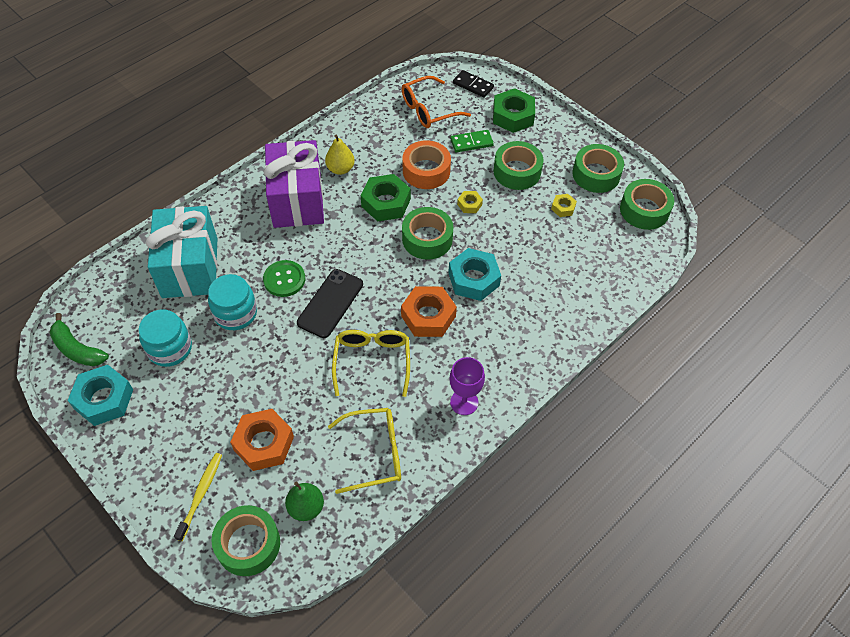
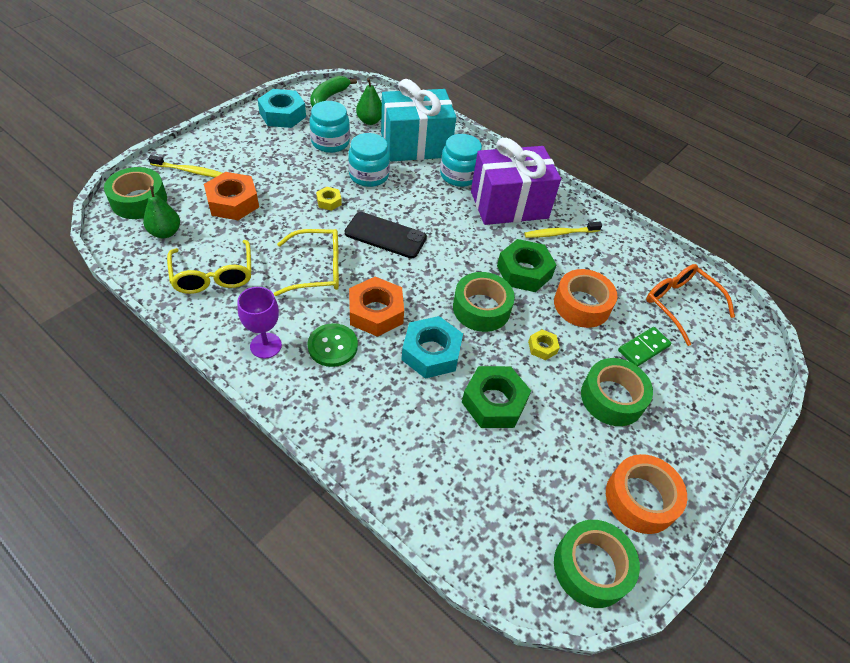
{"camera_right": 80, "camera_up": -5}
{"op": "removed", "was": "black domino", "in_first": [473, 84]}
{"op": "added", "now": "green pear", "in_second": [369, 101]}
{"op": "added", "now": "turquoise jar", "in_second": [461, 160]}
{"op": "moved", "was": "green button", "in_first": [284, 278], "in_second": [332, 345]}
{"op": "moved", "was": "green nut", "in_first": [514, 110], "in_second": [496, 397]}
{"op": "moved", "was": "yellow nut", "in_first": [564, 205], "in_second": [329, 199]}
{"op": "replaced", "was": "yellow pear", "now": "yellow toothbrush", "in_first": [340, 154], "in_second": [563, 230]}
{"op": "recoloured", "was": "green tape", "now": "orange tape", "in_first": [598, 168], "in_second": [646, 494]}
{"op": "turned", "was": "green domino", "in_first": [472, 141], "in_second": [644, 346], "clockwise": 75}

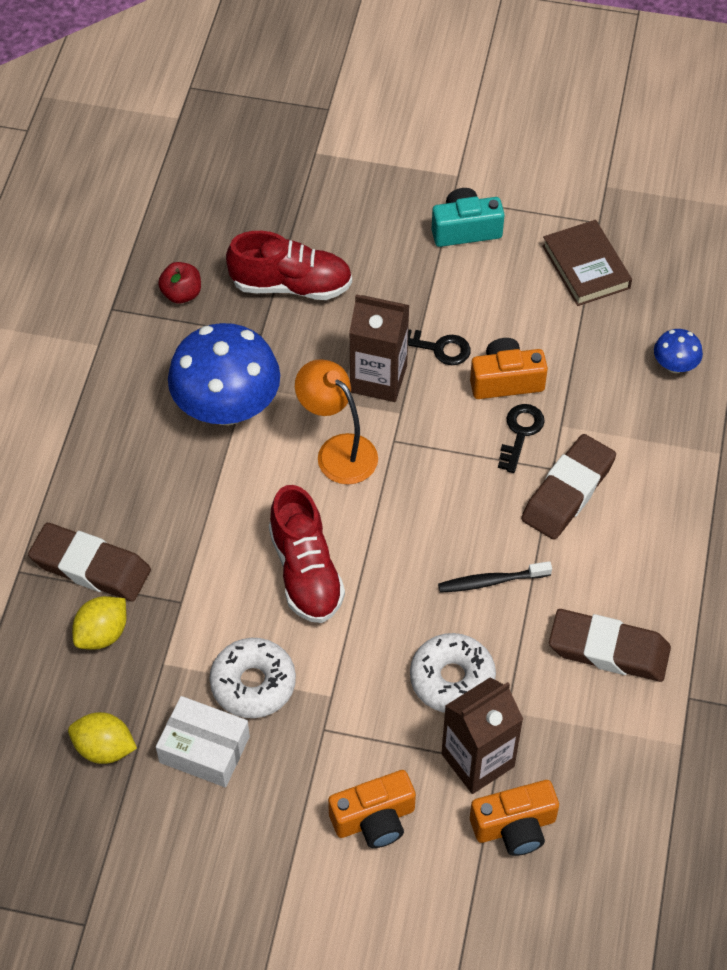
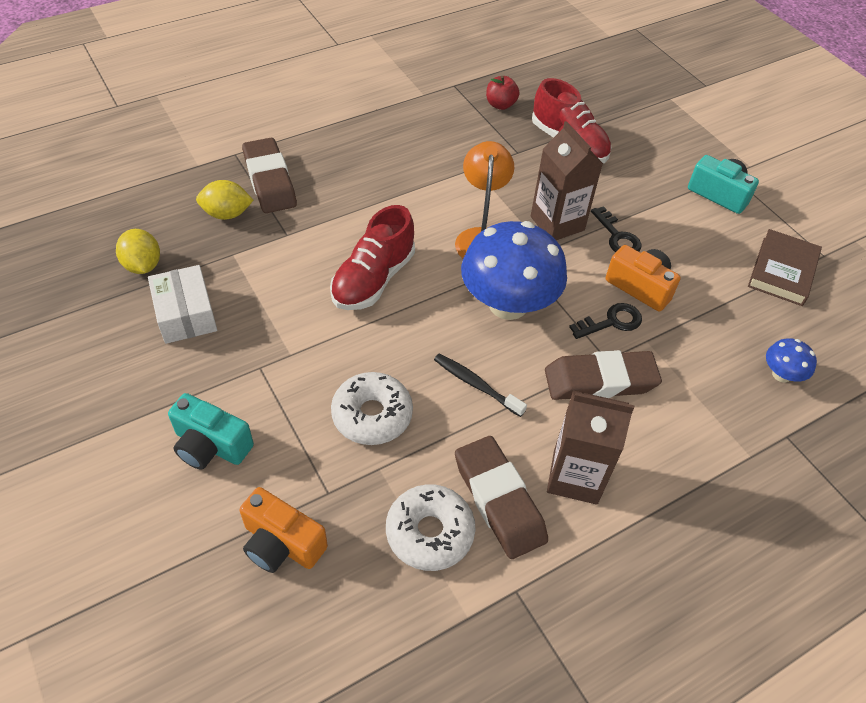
{"camera_right": 45, "camera_up": -5}
{"op": "moved", "was": "blue mushroom", "in_first": [224, 374], "in_second": [514, 270]}
{"op": "moved", "was": "white donut", "in_first": [253, 678], "in_second": [431, 527]}
{"op": "moved", "was": "brown carton", "in_first": [482, 736], "in_second": [591, 448]}
{"op": "recoloured", "was": "orange camera", "now": "turquoise camera", "in_first": [372, 809], "in_second": [211, 431]}

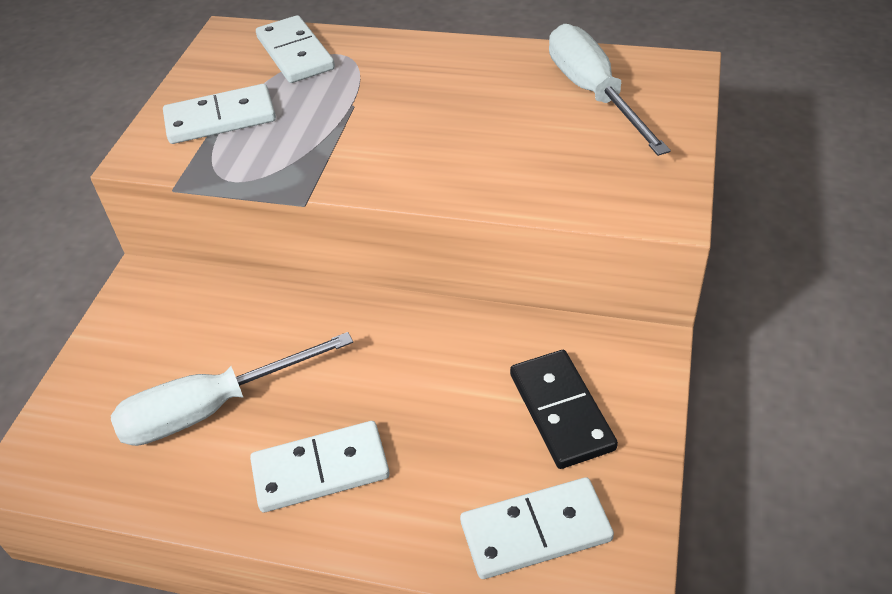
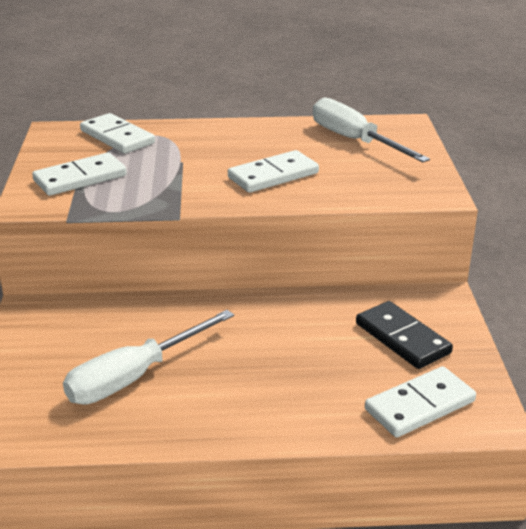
{"camera_right": -20, "camera_up": -15}
{"op": "moved", "was": "white domino", "in_first": [320, 466], "in_second": [273, 171]}

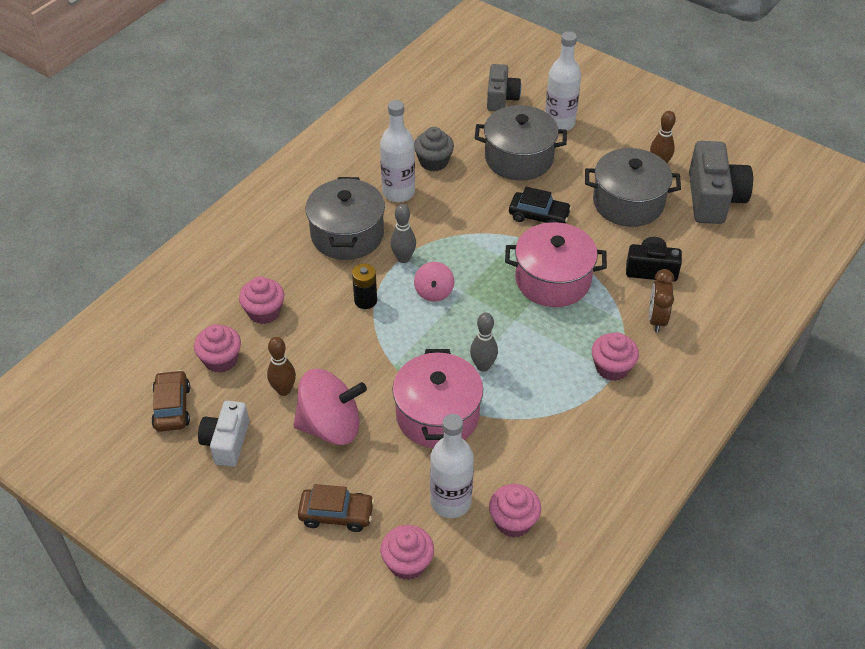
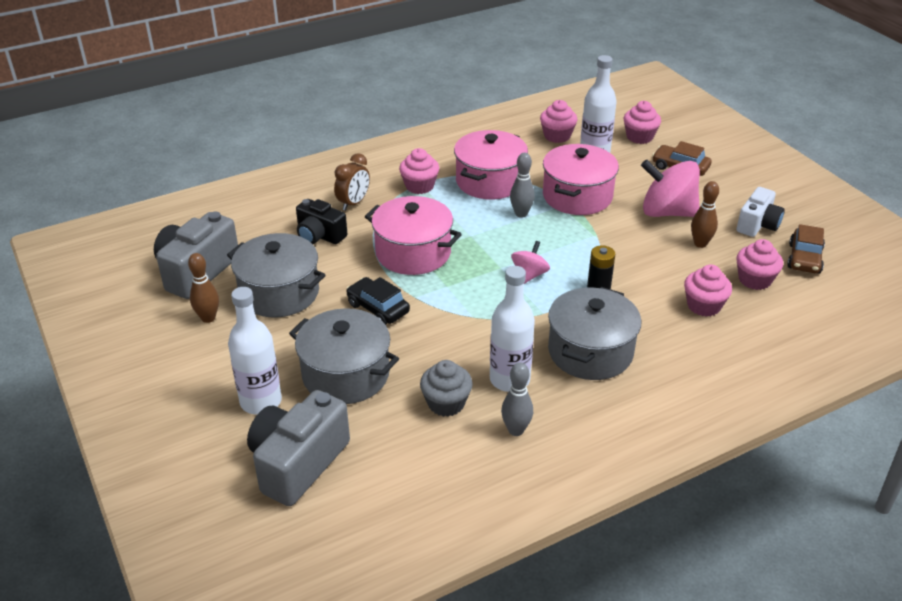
{"camera_right": -155, "camera_up": -10}
{"op": "added", "now": "pink pot", "in_second": [491, 164]}
{"op": "moved", "was": "grey bowling pin", "in_first": [403, 233], "in_second": [517, 399]}
{"op": "resized", "was": "grey camera", "in_first": [504, 87], "in_second": [298, 448], "ratio": 1.58}

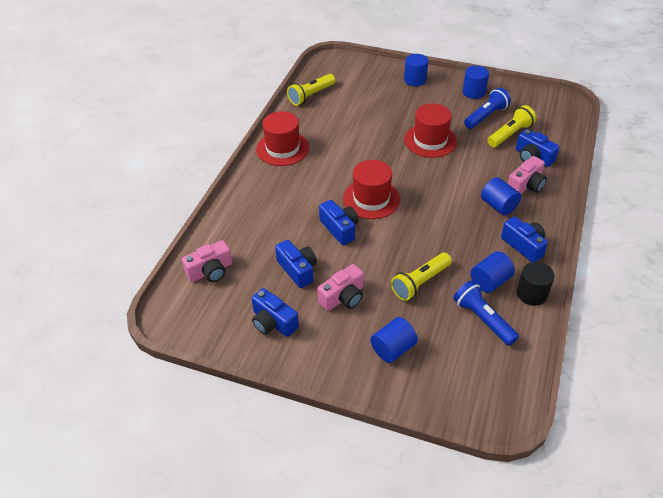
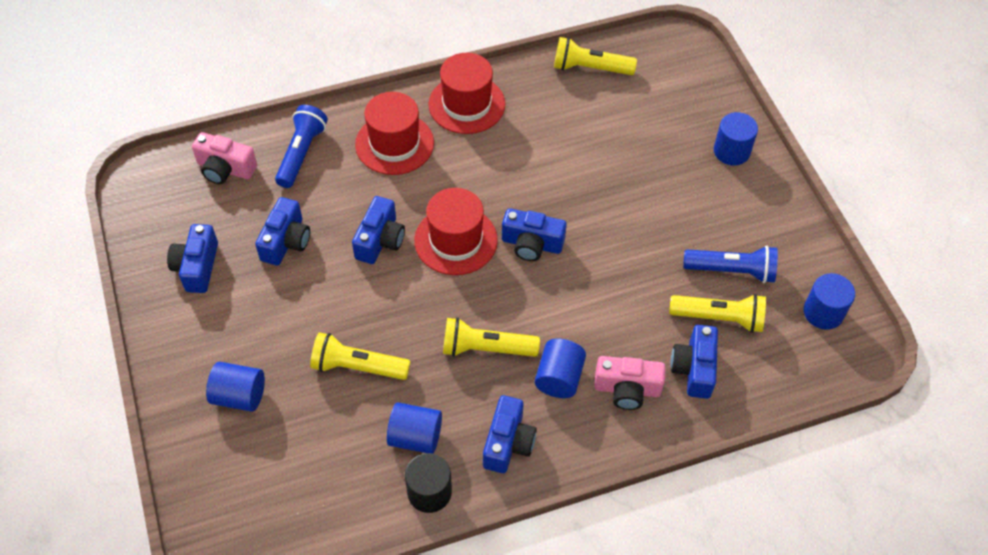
{"camera_right": 50, "camera_up": 10}
{"op": "removed", "was": "pink camera", "in_first": [340, 287]}
{"op": "added", "now": "yellow flashlight", "in_second": [491, 337]}
{"op": "added", "now": "blue camera", "in_second": [534, 234]}
{"op": "moved", "was": "red hat", "in_first": [430, 130], "in_second": [394, 133]}
{"op": "moved", "was": "blue flashlight", "in_first": [486, 313], "in_second": [301, 146]}
{"op": "moved", "was": "blue cylinder", "in_first": [476, 82], "in_second": [829, 301]}

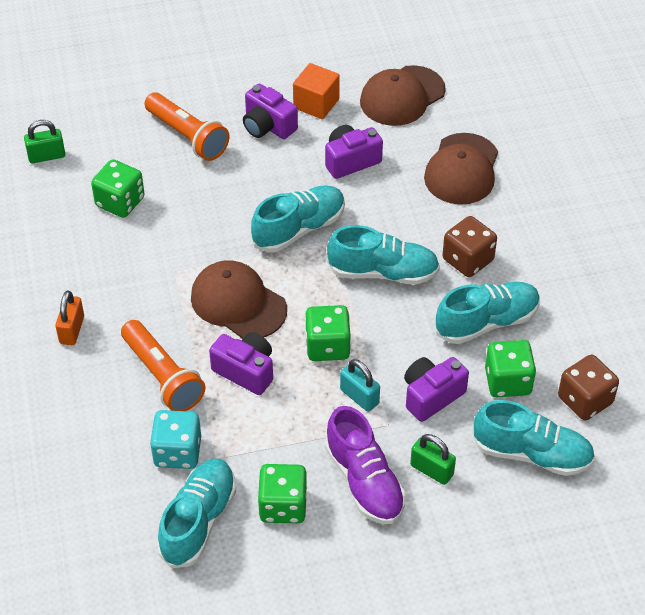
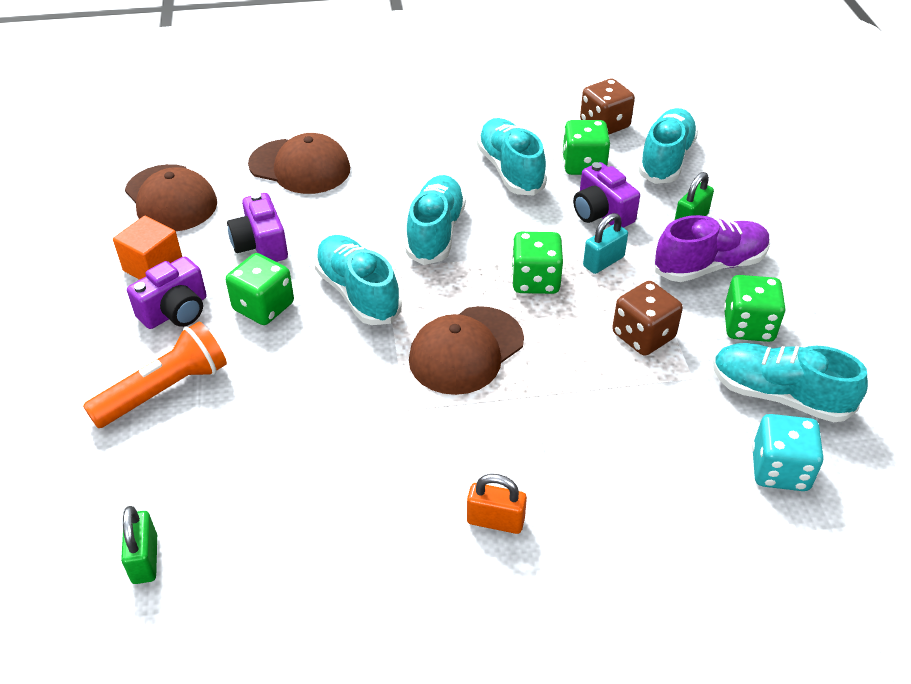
{"camera_right": -85, "camera_up": -5}
{"op": "removed", "was": "orange flashlight", "in_first": [163, 365]}
{"op": "removed", "was": "purple camera", "in_first": [241, 363]}
{"op": "moved", "was": "green dice", "in_first": [118, 188], "in_second": [260, 289]}
{"op": "moved", "was": "turquoise dice", "in_first": [175, 439], "in_second": [788, 452]}
{"op": "moved", "was": "brown dice", "in_first": [469, 246], "in_second": [647, 318]}

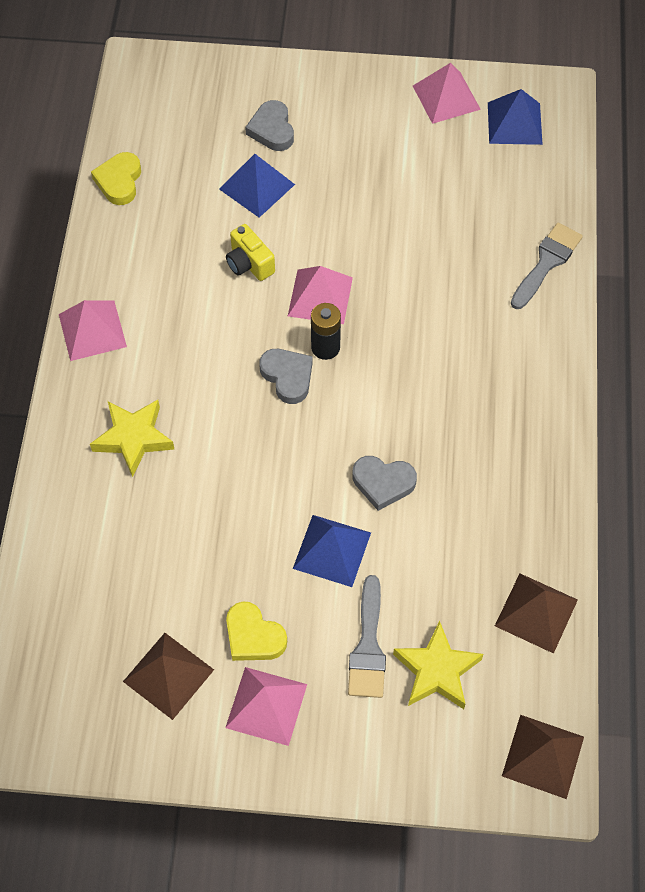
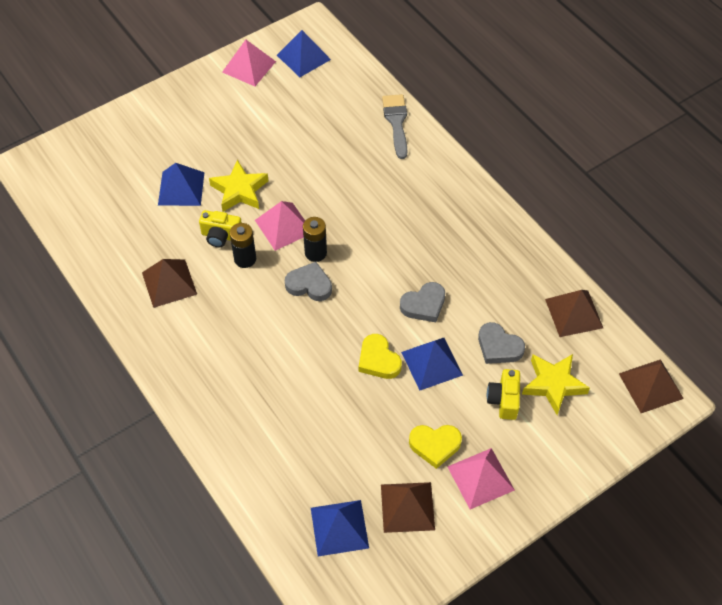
{"camera_right": -40, "camera_up": -5}
{"op": "removed", "was": "pink pyramid", "in_first": [93, 330]}
{"op": "added", "now": "brown pyramid", "in_second": [169, 283]}
{"op": "added", "now": "black battery", "in_second": [243, 245]}
{"op": "added", "now": "blue pyramid", "in_second": [340, 528]}
{"op": "moved", "was": "yellow star", "in_first": [132, 438], "in_second": [238, 186]}
{"op": "moved", "was": "yellow heart", "in_first": [116, 178], "in_second": [380, 356]}
{"op": "moved", "was": "grey heart", "in_first": [269, 125], "in_second": [501, 343]}
{"op": "replaced", "was": "grey brush", "now": "yellow camera", "in_first": [367, 636], "in_second": [503, 394]}

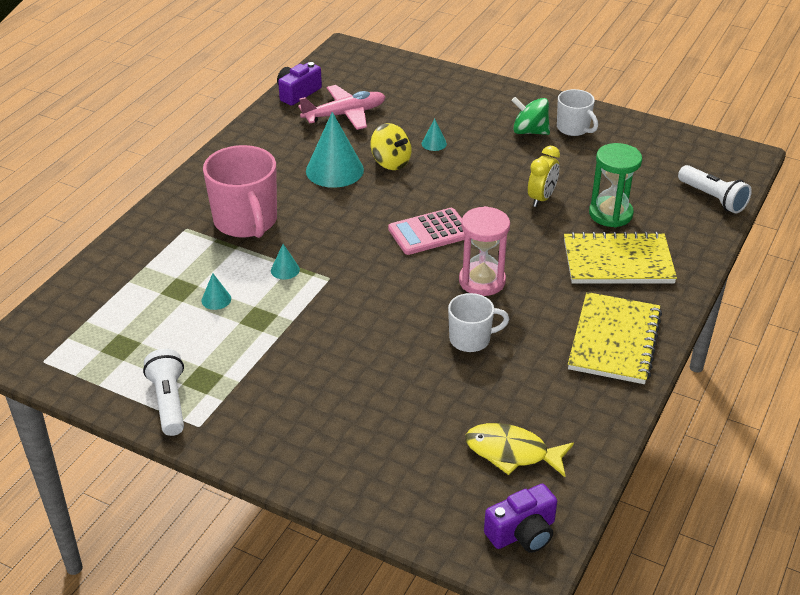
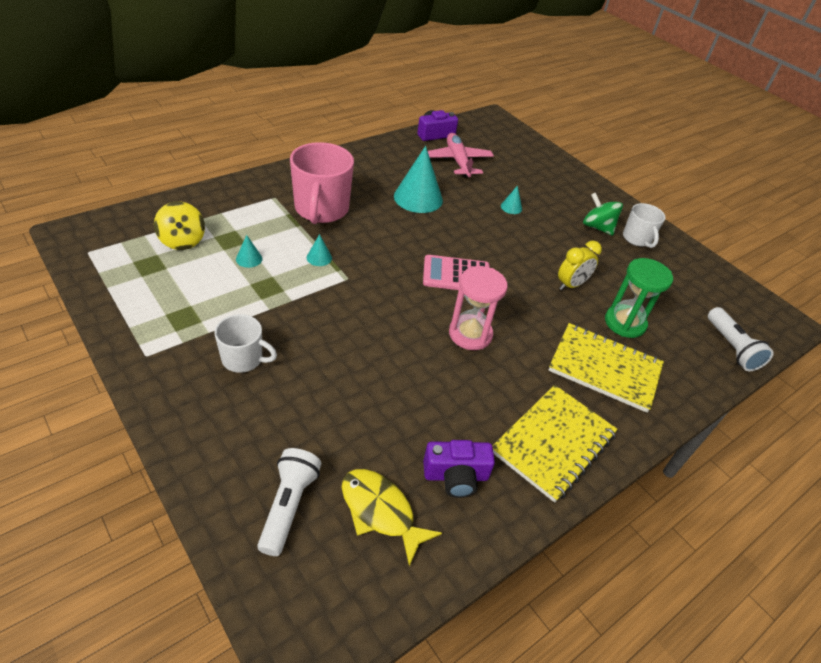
{"camera_right": 20, "camera_up": 5}
{"op": "moved", "was": "white flashlight", "in_first": [163, 392], "in_second": [289, 502]}
{"op": "moved", "was": "yellow spinning top", "in_first": [391, 146], "in_second": [179, 226]}
{"op": "moved", "was": "white mug", "in_first": [478, 322], "in_second": [245, 343]}
{"op": "moved", "was": "purple camera", "in_first": [520, 518], "in_second": [459, 469]}
{"op": "turned", "was": "pink plane", "in_first": [341, 107], "in_second": [461, 155], "clockwise": -105}

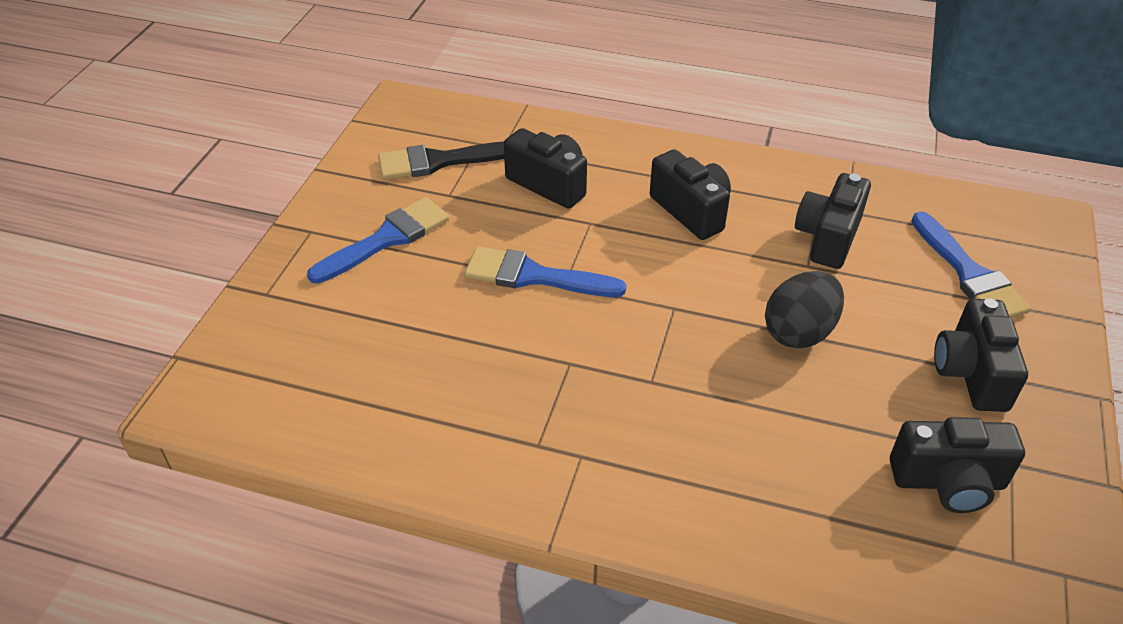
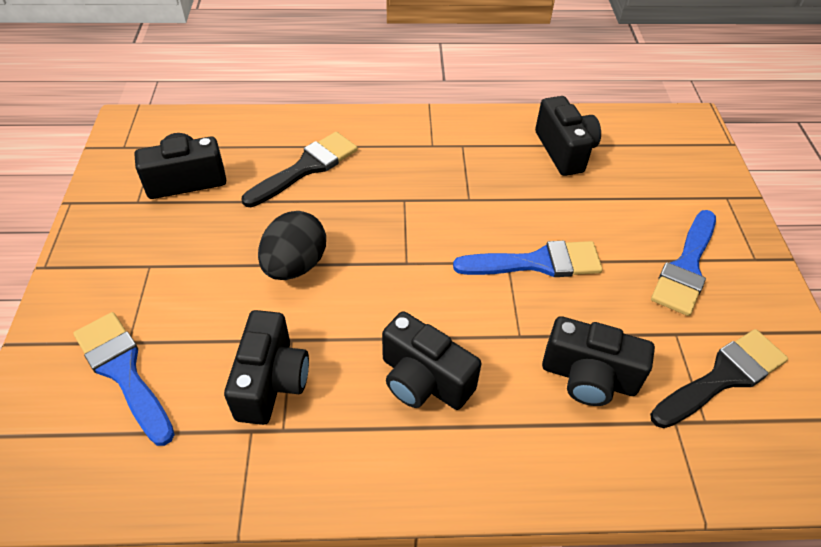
{"camera_right": 160, "camera_up": 5}
{"op": "added", "now": "black brush", "in_second": [300, 169]}
{"op": "moved", "was": "black camera", "in_first": [981, 355], "in_second": [568, 136]}

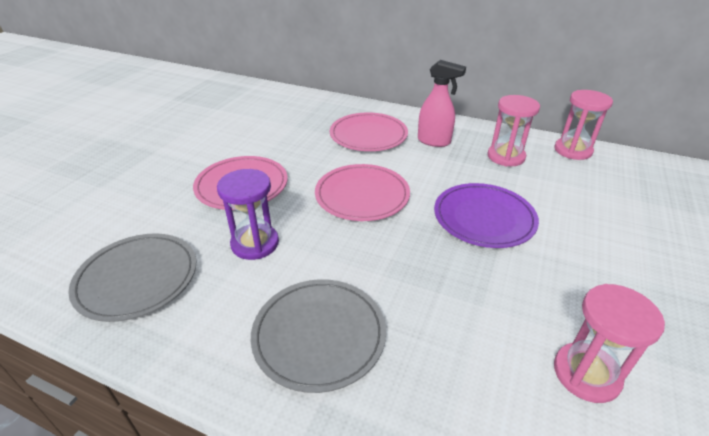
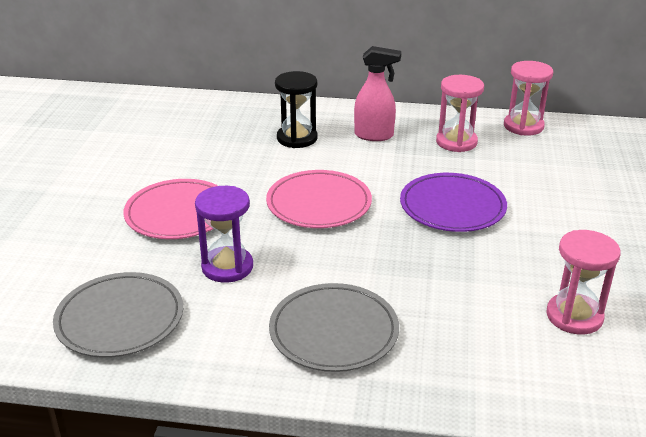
{"camera_right": -15, "camera_up": -5}
{"op": "replaced", "was": "pink plate", "now": "black hourglass", "in_first": [369, 132], "in_second": [296, 109]}

